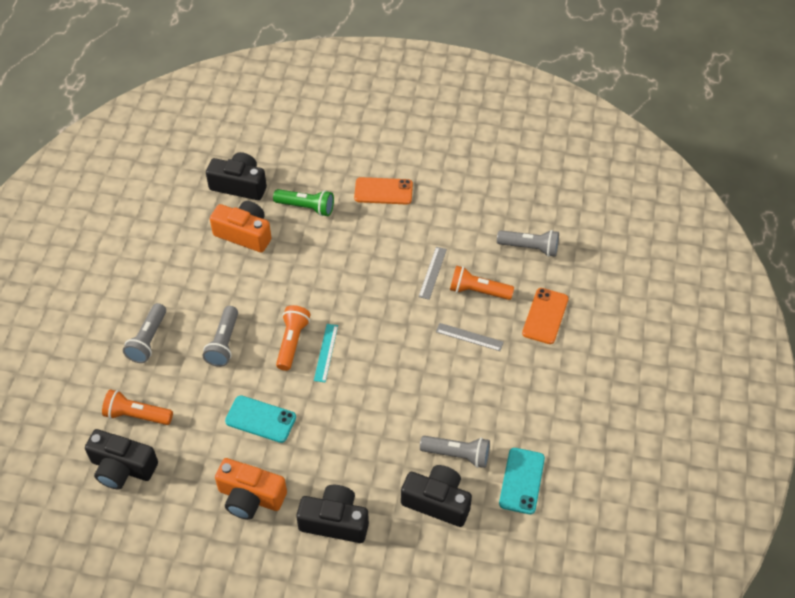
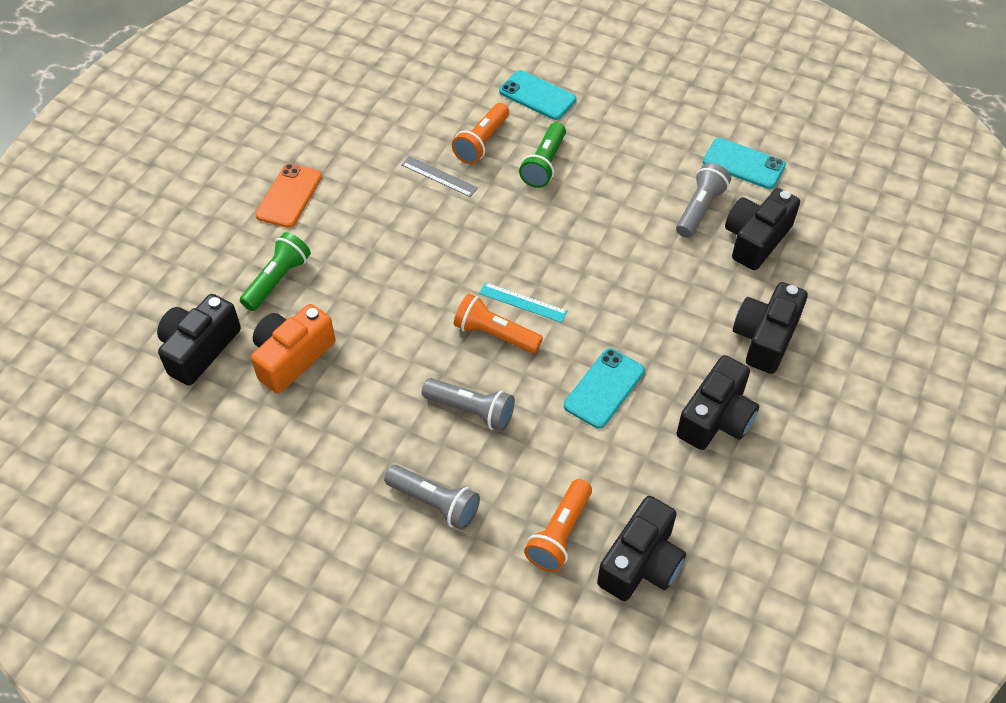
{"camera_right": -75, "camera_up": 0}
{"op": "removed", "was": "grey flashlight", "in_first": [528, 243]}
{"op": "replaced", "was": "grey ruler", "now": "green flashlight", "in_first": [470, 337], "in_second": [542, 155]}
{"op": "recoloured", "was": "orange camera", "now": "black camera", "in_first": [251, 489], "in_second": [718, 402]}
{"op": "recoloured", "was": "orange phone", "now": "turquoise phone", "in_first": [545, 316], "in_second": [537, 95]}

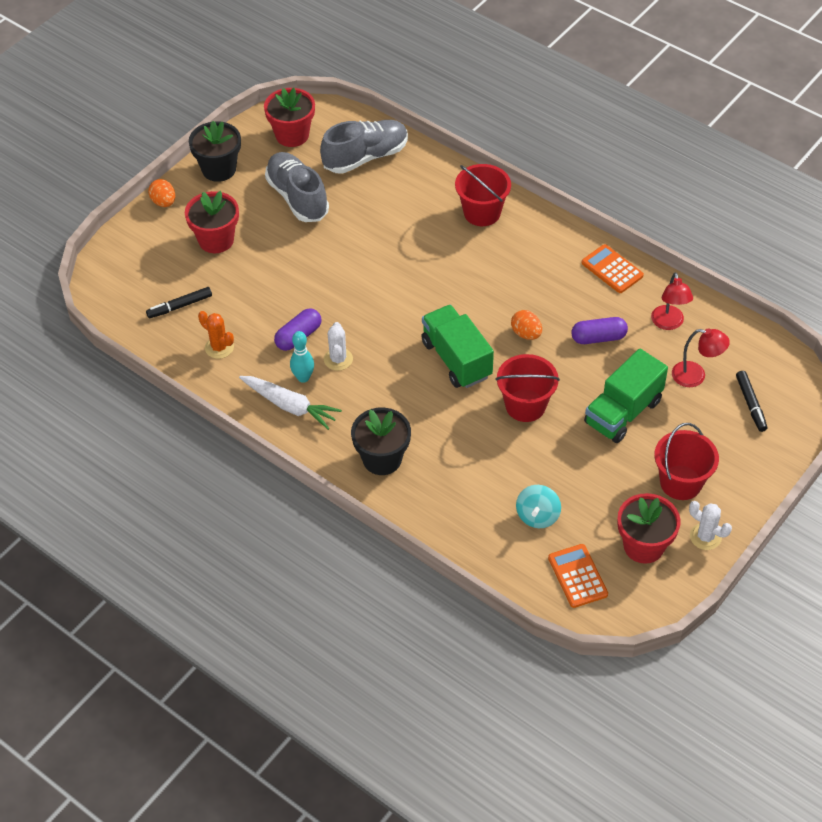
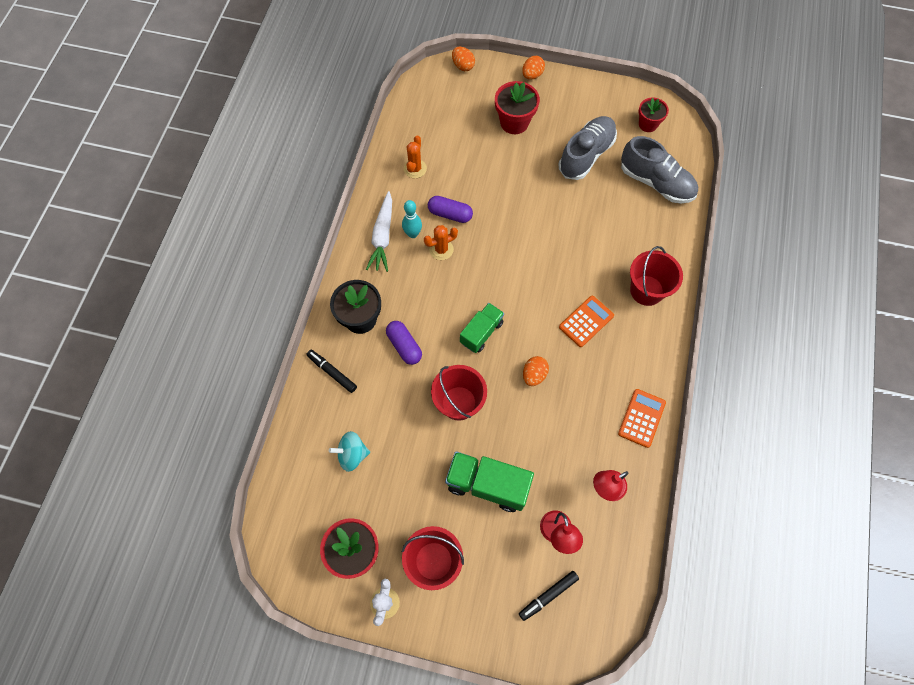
{"camera_right": 65, "camera_up": 15}
{"op": "removed", "was": "black flower pot", "in_first": [215, 151]}
{"op": "added", "now": "orange egg", "in_second": [463, 58]}
{"op": "moved", "was": "black marker", "in_first": [179, 302], "in_second": [331, 371]}
{"op": "moved", "was": "orange calculator", "in_first": [578, 576], "in_second": [586, 321]}
{"op": "moved", "was": "purple capsule", "in_first": [599, 330], "in_second": [404, 343]}
{"op": "recoloured", "was": "white cactus", "now": "orange cactus", "in_first": [338, 346], "in_second": [441, 242]}
{"op": "resized", "was": "red flower pot", "in_first": [289, 117], "in_second": [654, 114], "ratio": 0.66}
{"op": "resized", "was": "green truck", "in_first": [457, 346], "in_second": [482, 328], "ratio": 0.66}

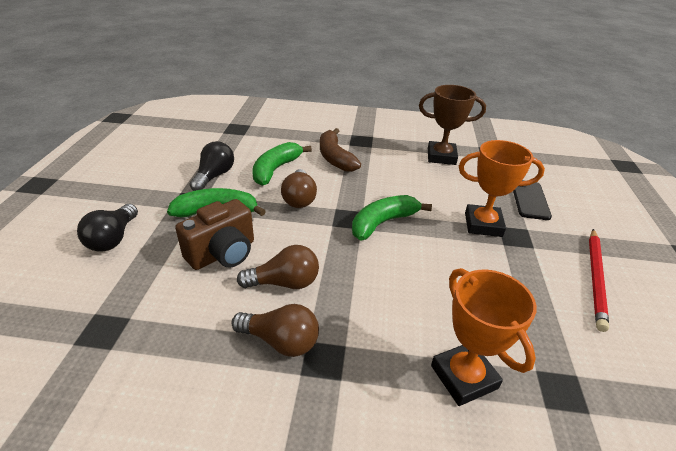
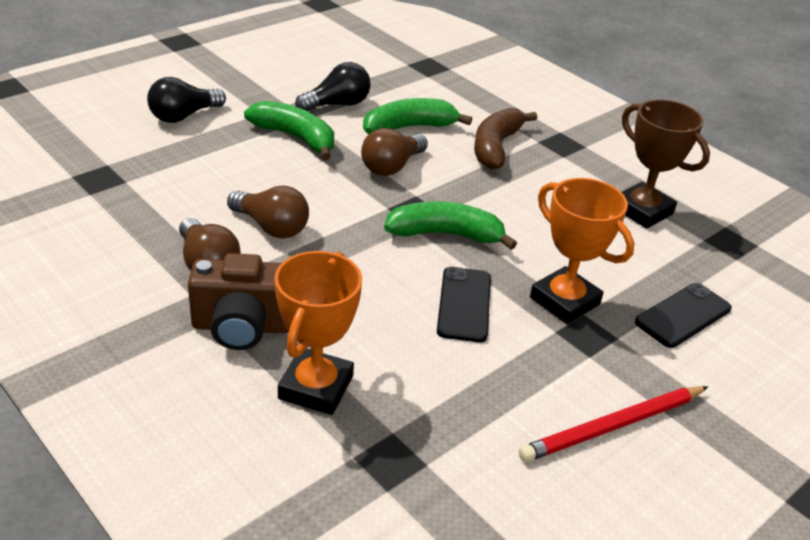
{"camera_right": 40, "camera_up": 0}
{"op": "added", "now": "black phone", "in_second": [464, 304]}
{"op": "moved", "was": "brown camera", "in_first": [214, 234], "in_second": [238, 301]}

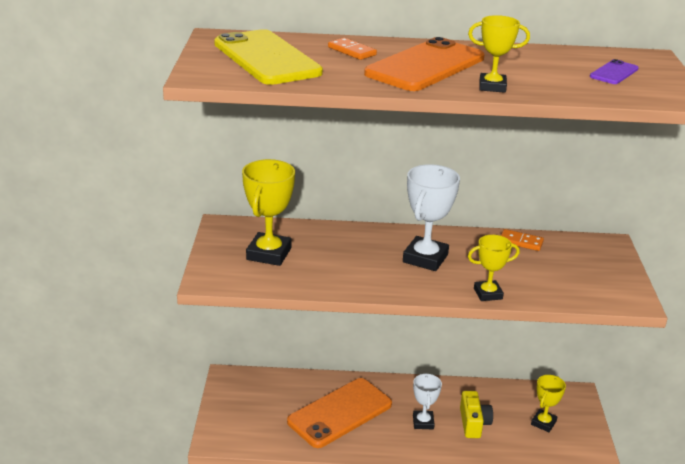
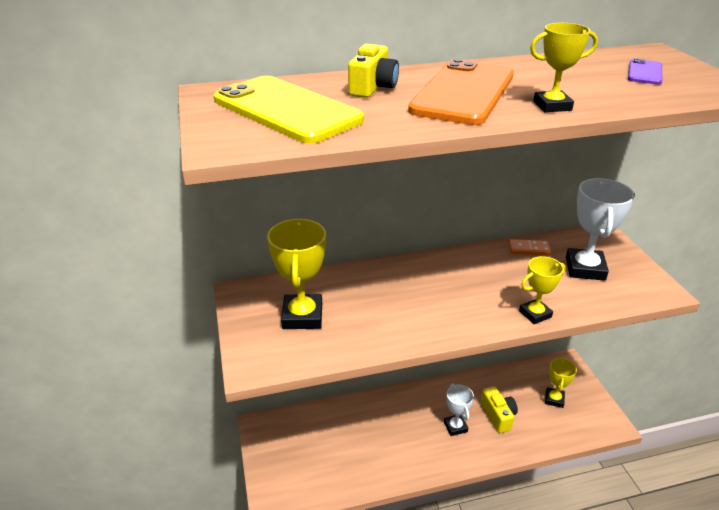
{"camera_right": -15, "camera_up": 5}
{"op": "removed", "was": "orange phone", "in_first": [339, 413]}
{"op": "moved", "was": "white trophy", "in_first": [431, 217], "in_second": [600, 229]}
{"op": "replaced", "was": "orange domino", "now": "yellow camera", "in_first": [352, 49], "in_second": [373, 71]}

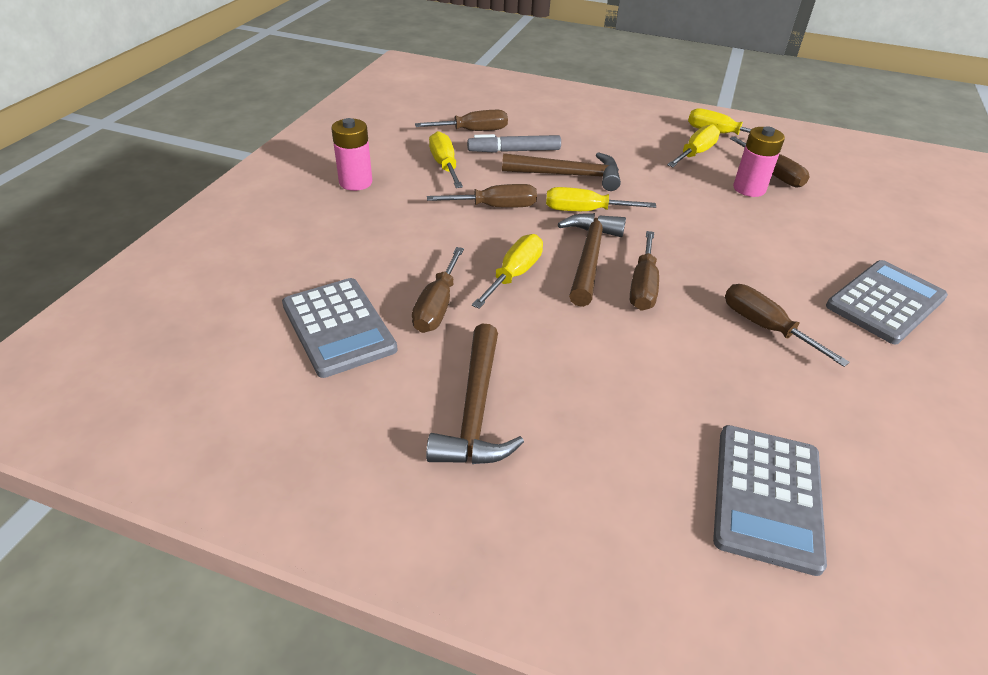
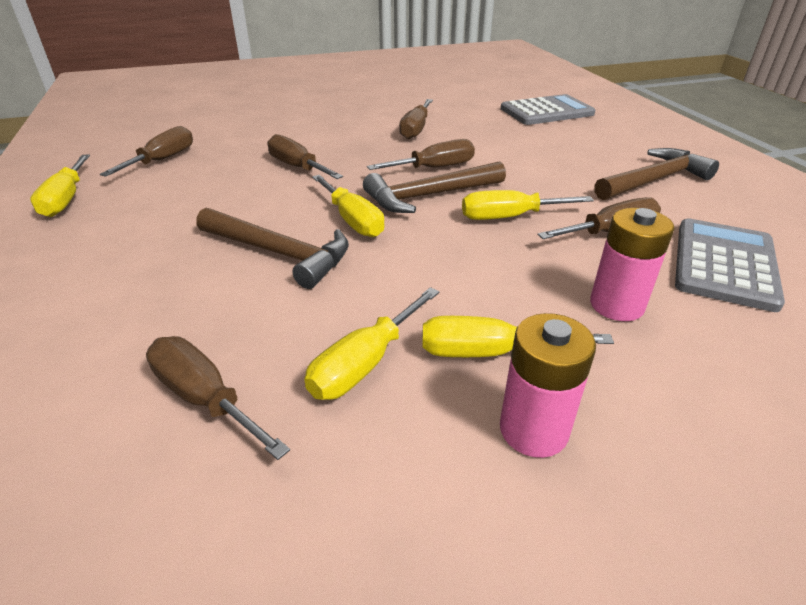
{"camera_right": -125, "camera_up": -5}
{"op": "removed", "was": "grey marker", "in_first": [514, 143]}
{"op": "removed", "was": "grey calculator", "in_first": [887, 302]}
{"op": "moved", "was": "brown screwdriver", "in_first": [482, 196], "in_second": [305, 156]}
{"op": "moved", "was": "yellow screwdriver", "in_first": [693, 145], "in_second": [518, 336]}
{"op": "moved", "was": "pink battery", "in_first": [759, 161], "in_second": [632, 264]}
{"op": "turned", "was": "brown hammer", "in_first": [561, 171], "in_second": [273, 248], "clockwise": 150}

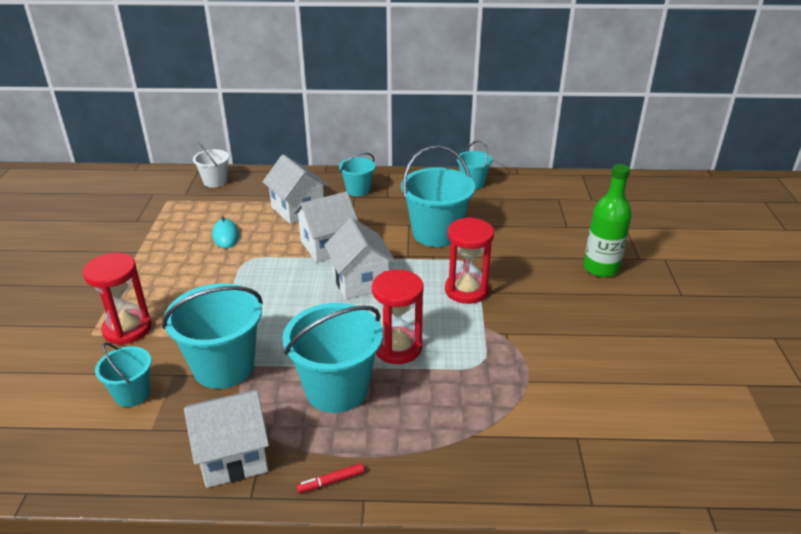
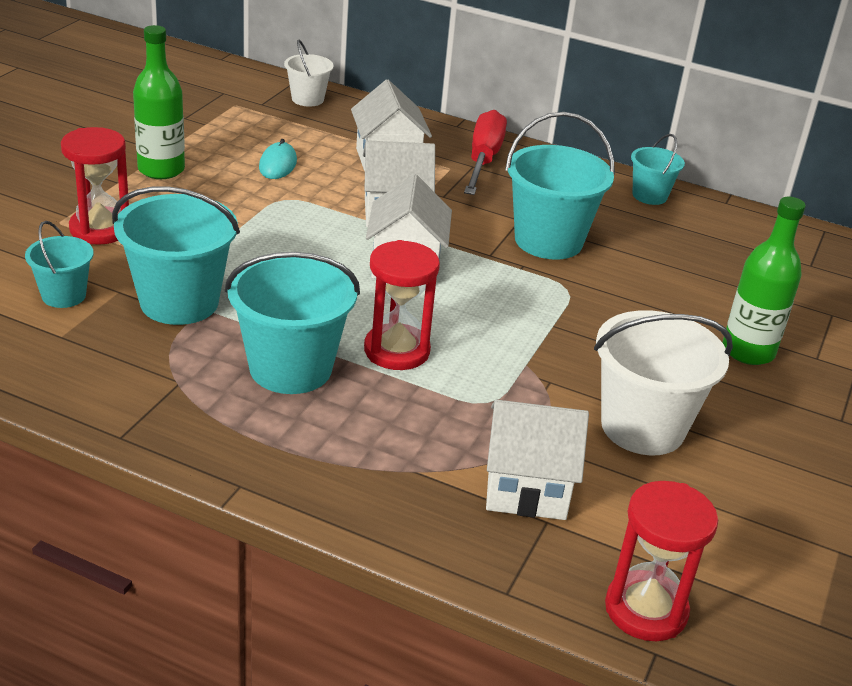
{"camera_right": 20, "camera_up": 0}
{"op": "removed", "was": "red marker", "in_first": [330, 478]}
{"op": "added", "now": "green bottle", "in_second": [159, 102]}
{"op": "added", "now": "white bucket", "in_second": [663, 382]}
{"op": "moved", "was": "white house", "in_first": [226, 439], "in_second": [537, 460]}
{"op": "moved", "was": "red hourglass", "in_first": [469, 260], "in_second": [661, 561]}
{"op": "replaced", "was": "turquoise bucket", "now": "red screwdriver", "in_first": [357, 174], "in_second": [485, 152]}

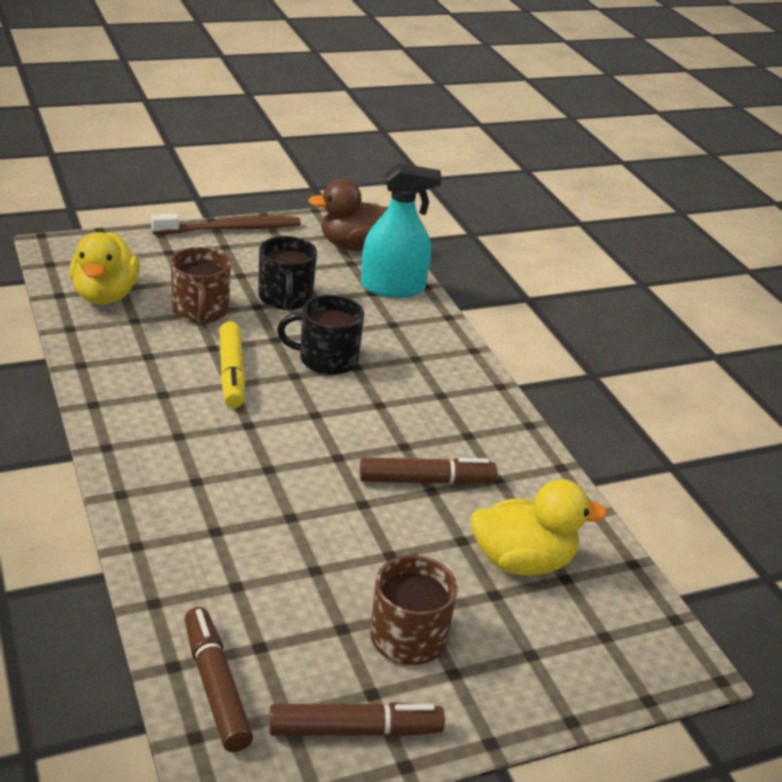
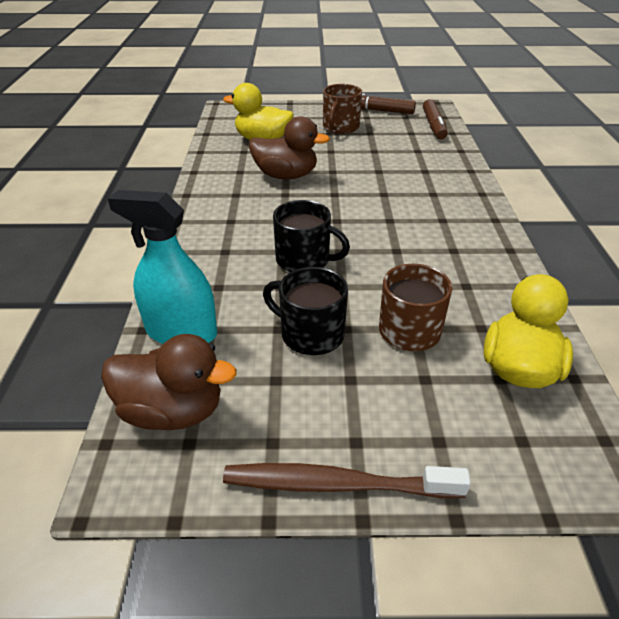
{"camera_right": -155, "camera_up": 5}
{"op": "removed", "was": "yellow marker", "in_first": [232, 364]}
{"op": "replaced", "was": "brown marker", "now": "brown duck", "in_first": [428, 471], "in_second": [289, 147]}
{"op": "turned", "was": "black mug", "in_first": [287, 273], "in_second": [305, 311], "clockwise": -75}

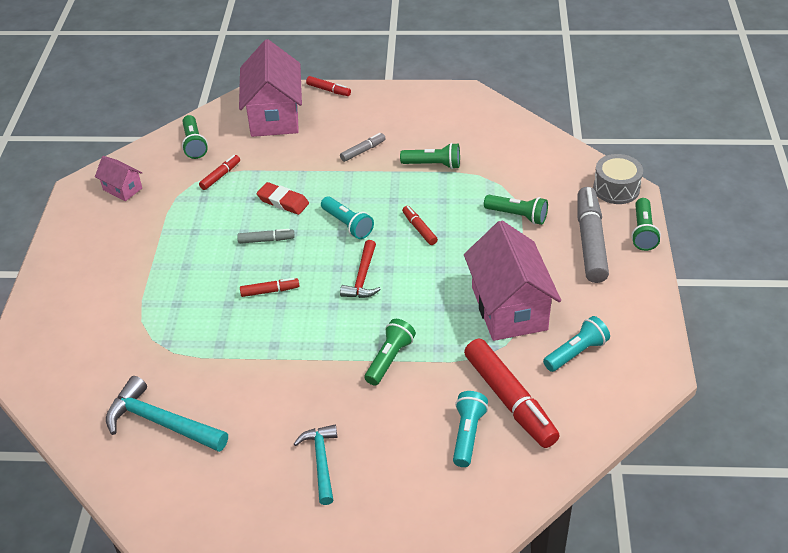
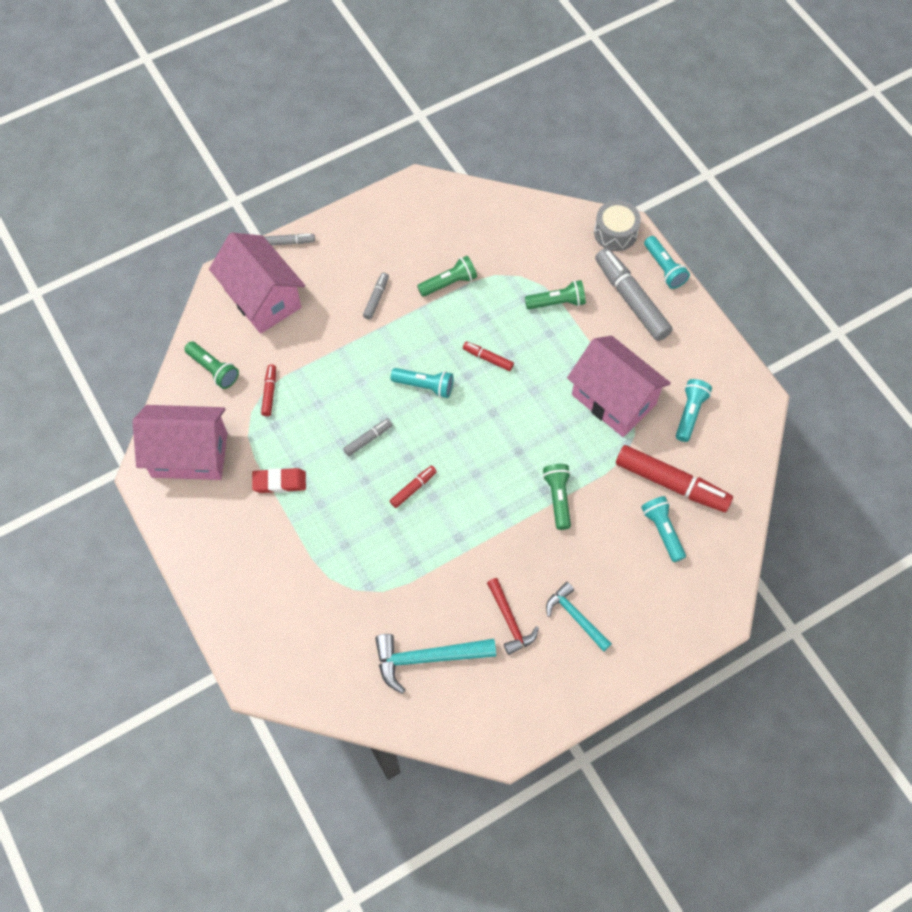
{"camera_right": -35, "camera_up": 20}
{"op": "moved", "was": "red eraser", "in_first": [283, 198], "in_second": [279, 480]}
{"op": "moved", "was": "red hammer", "in_first": [360, 269], "in_second": [513, 616]}
{"op": "recoloured", "was": "red marker", "now": "grey marker", "in_first": [328, 86], "in_second": [289, 240]}
{"op": "recoloured", "was": "green flashlight", "now": "turquoise flashlight", "in_first": [646, 224], "in_second": [667, 262]}
{"op": "resized", "was": "pink house", "in_first": [118, 178], "in_second": [179, 442], "ratio": 2.08}

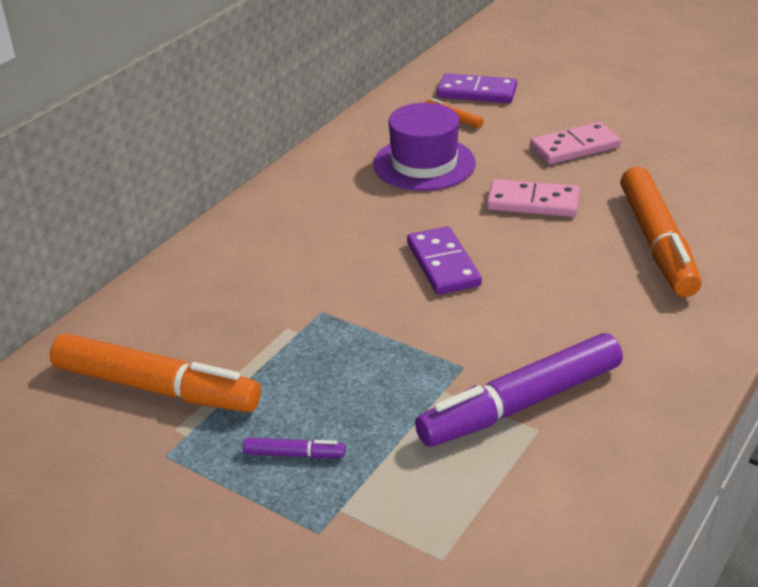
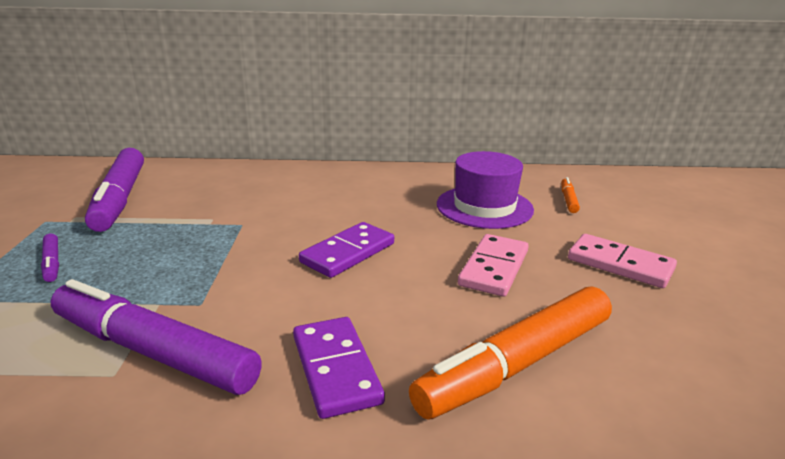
{"camera_right": 55, "camera_up": -10}
{"op": "moved", "was": "purple domino", "in_first": [477, 88], "in_second": [339, 368]}
{"op": "recoloured", "was": "orange marker", "now": "purple marker", "in_first": [155, 372], "in_second": [114, 190]}
{"op": "turned", "was": "pink domino", "in_first": [533, 198], "in_second": [493, 265], "clockwise": 45}

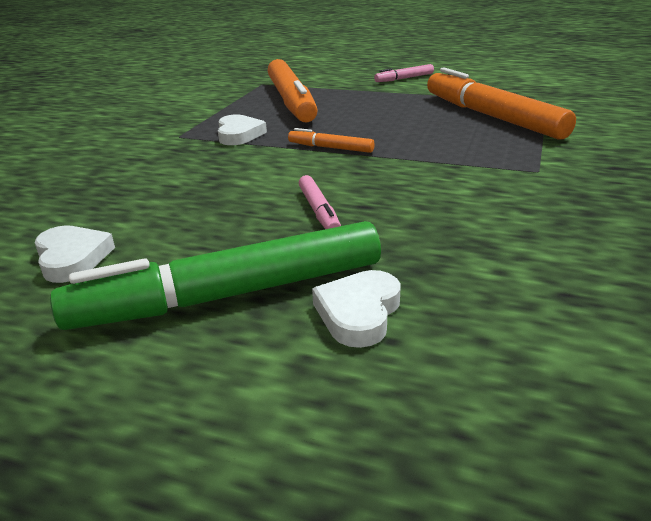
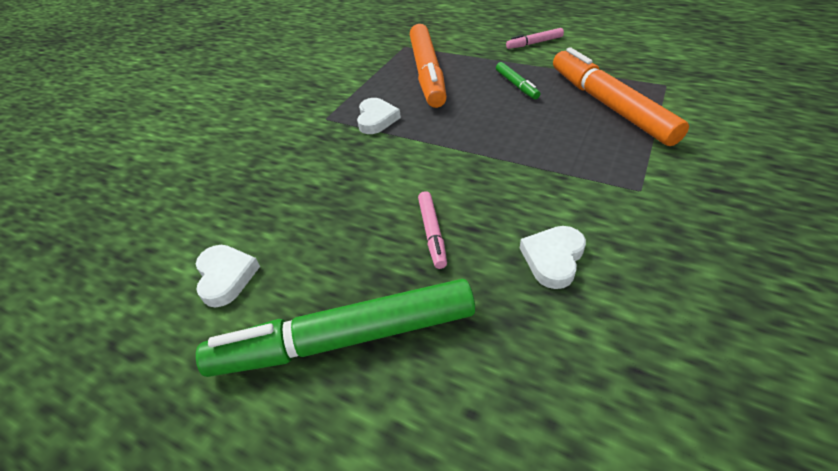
{"camera_right": 10, "camera_up": 15}
{"op": "removed", "was": "orange marker", "in_first": [331, 140]}
{"op": "added", "now": "green marker", "in_second": [518, 80]}
{"op": "moved", "was": "white heart", "in_first": [356, 309], "in_second": [553, 257]}

